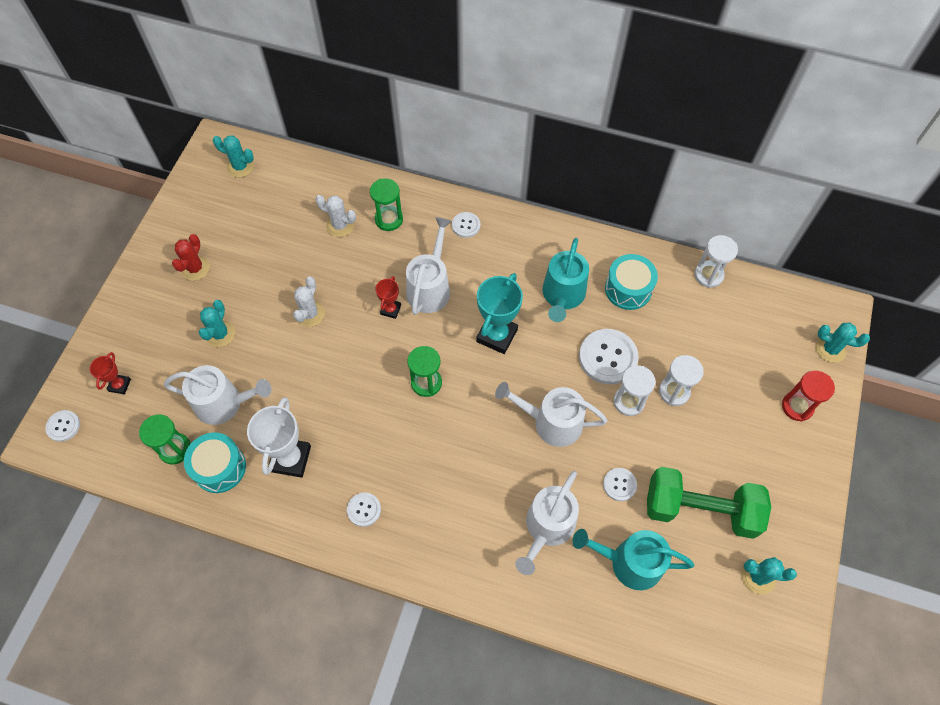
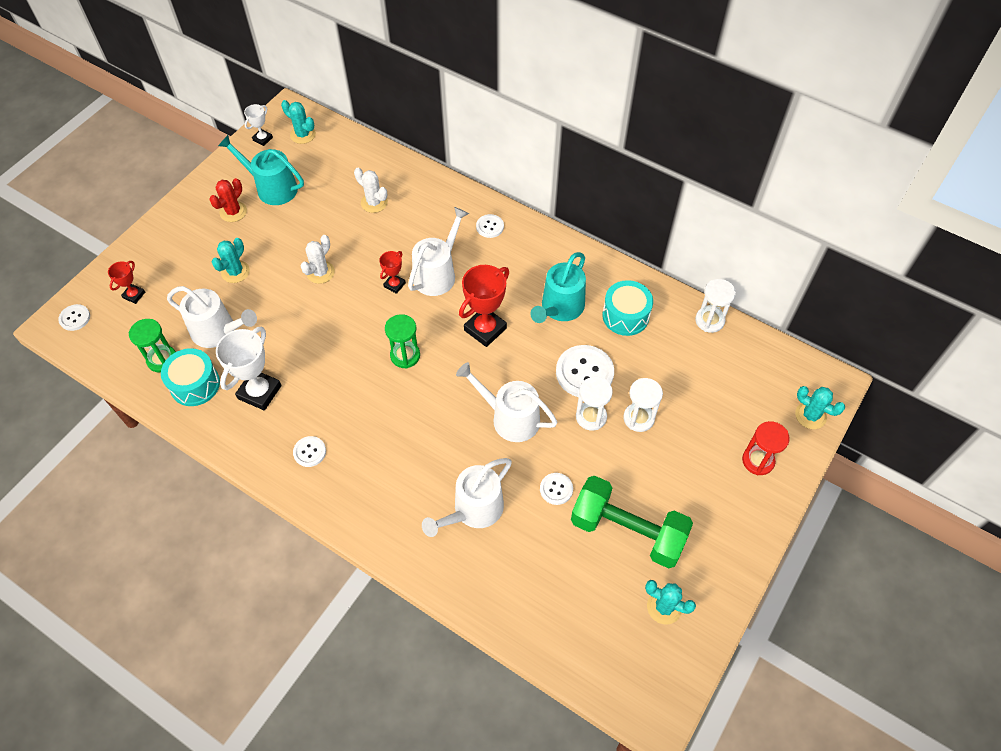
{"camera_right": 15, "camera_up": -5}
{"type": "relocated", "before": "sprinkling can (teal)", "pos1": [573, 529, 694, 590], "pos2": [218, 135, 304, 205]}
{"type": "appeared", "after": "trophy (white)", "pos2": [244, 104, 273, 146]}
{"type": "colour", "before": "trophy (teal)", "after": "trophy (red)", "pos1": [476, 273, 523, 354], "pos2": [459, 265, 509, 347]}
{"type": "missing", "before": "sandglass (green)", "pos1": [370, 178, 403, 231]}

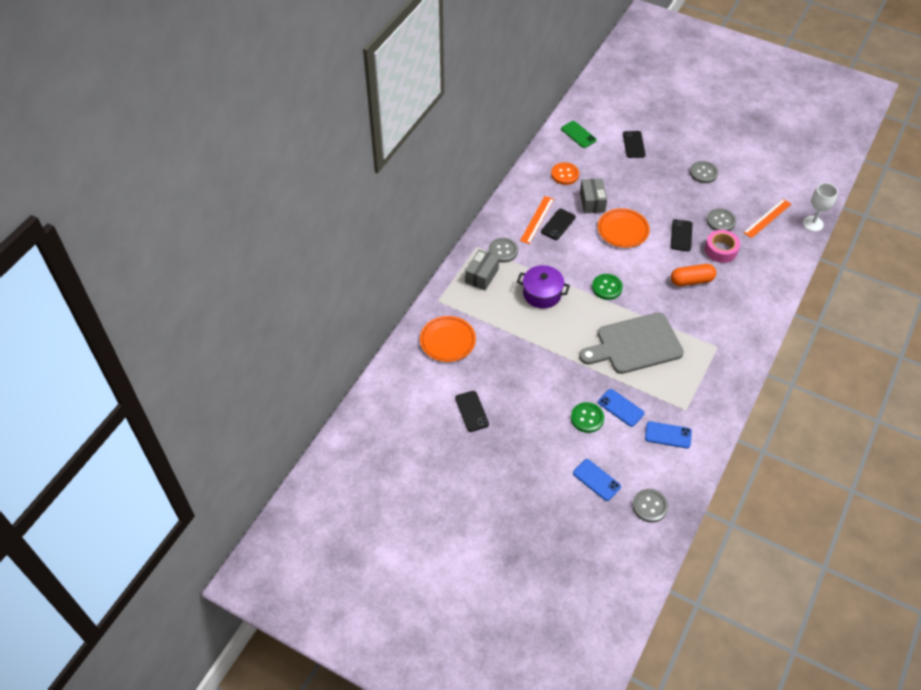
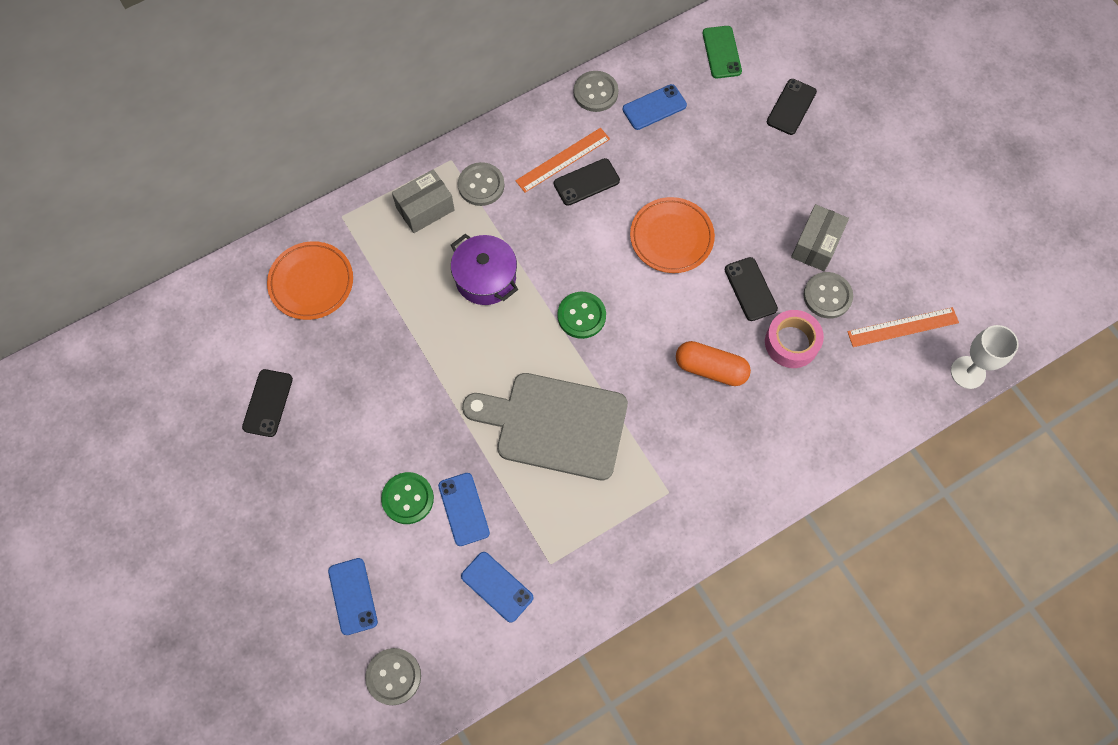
{"camera_right": 30, "camera_up": 15}
{"type": "relocated", "before": "sewing button (grey)", "pos1": [690, 161, 718, 183], "pos2": [574, 71, 619, 112]}
{"type": "exchanged", "before": "sewing button (orange-coloured)", "after": "mobile phone (blue)", "pos1": [551, 162, 579, 185], "pos2": [623, 84, 687, 130]}
{"type": "spun", "before": "mobile phone (ebony)", "pos1": [671, 219, 693, 251], "pos2": [725, 257, 778, 321], "turn": -60}
{"type": "relocated", "before": "parcel (grey)", "pos1": [580, 178, 607, 213], "pos2": [791, 204, 849, 271]}

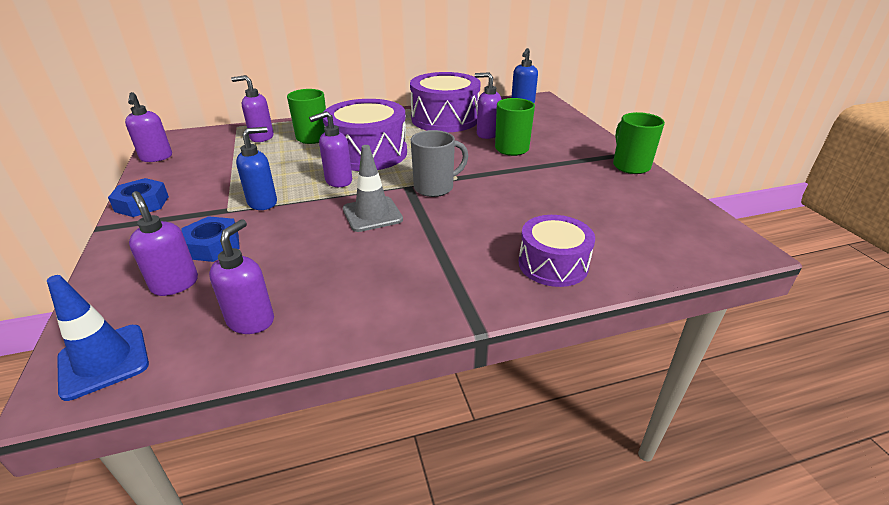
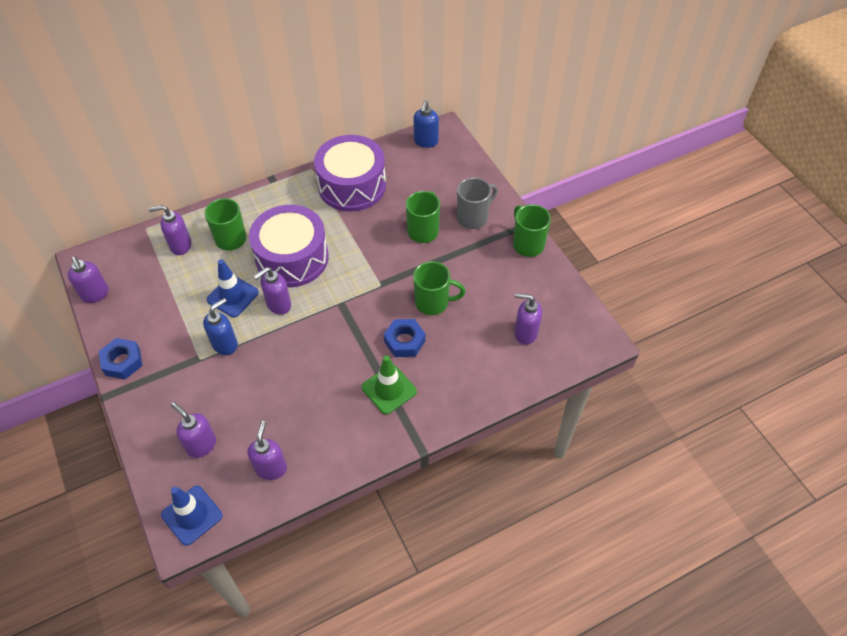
{"camera_right": -10, "camera_up": 20}
{"type": "appeared", "after": "safety cone (blue)", "pos2": [207, 259, 259, 317]}
{"type": "appeared", "after": "safety cone (green)", "pos2": [362, 355, 417, 415]}
{"type": "relocated", "before": "hexagon nut (blue)", "pos1": [181, 216, 240, 262], "pos2": [384, 319, 426, 357]}
{"type": "appeared", "after": "tea mug (green)", "pos2": [413, 261, 465, 315]}
{"type": "relocated", "before": "tea mug (grey)", "pos1": [411, 130, 468, 197], "pos2": [457, 178, 498, 229]}
{"type": "relocated", "before": "pump bottle (violet)", "pos1": [475, 73, 501, 139], "pos2": [515, 293, 542, 345]}
{"type": "missing", "before": "safety cone (grey)", "pos1": [343, 145, 403, 232]}
{"type": "missing", "before": "drum (violet)", "pos1": [519, 215, 595, 287]}

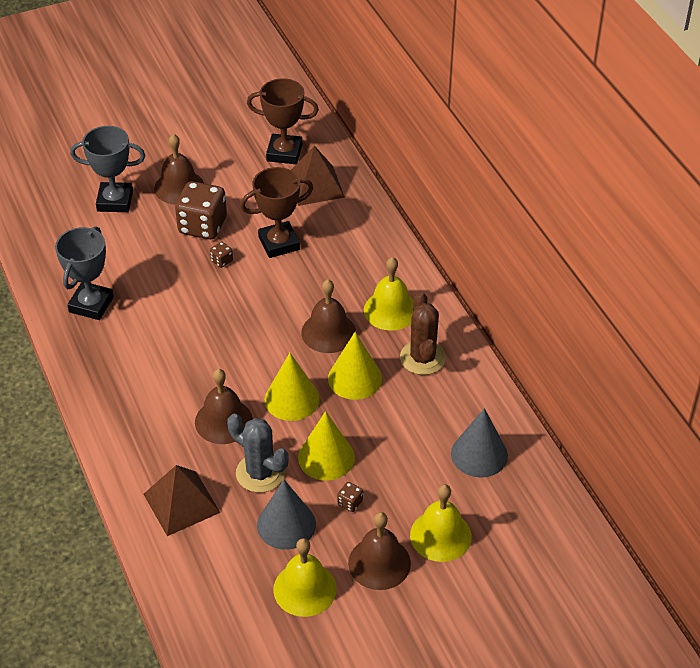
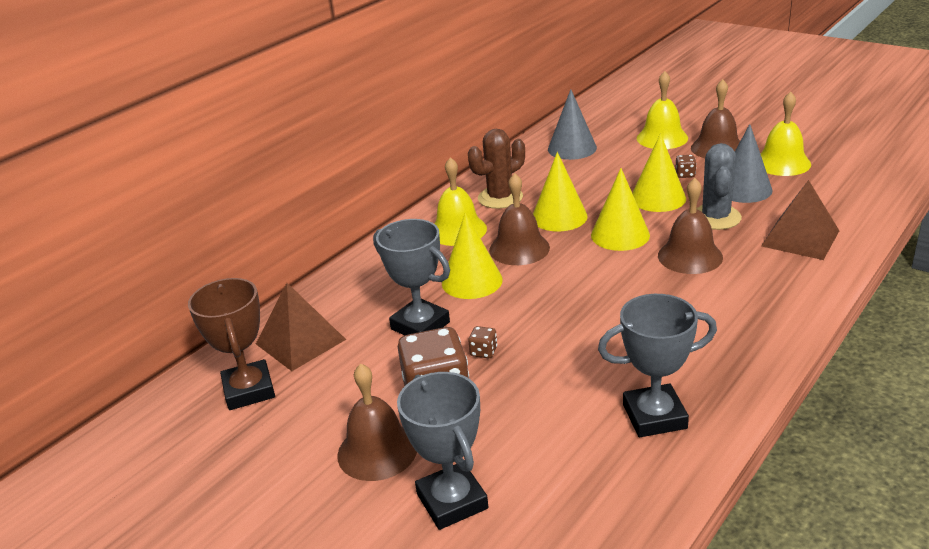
{"camera_right": -115, "camera_up": -15}
{"type": "colour", "before": "trophy (brown)", "after": "trophy (grey)", "pos1": [240, 167, 313, 258], "pos2": [373, 219, 450, 336]}
{"type": "appeared", "after": "solid cone (golden)", "pos2": [442, 212, 503, 299]}

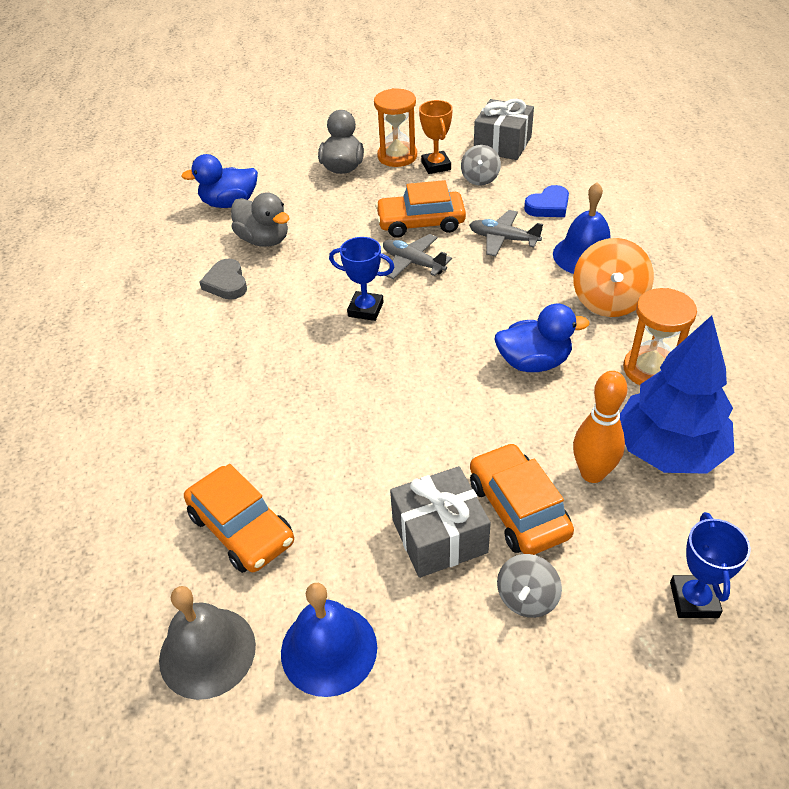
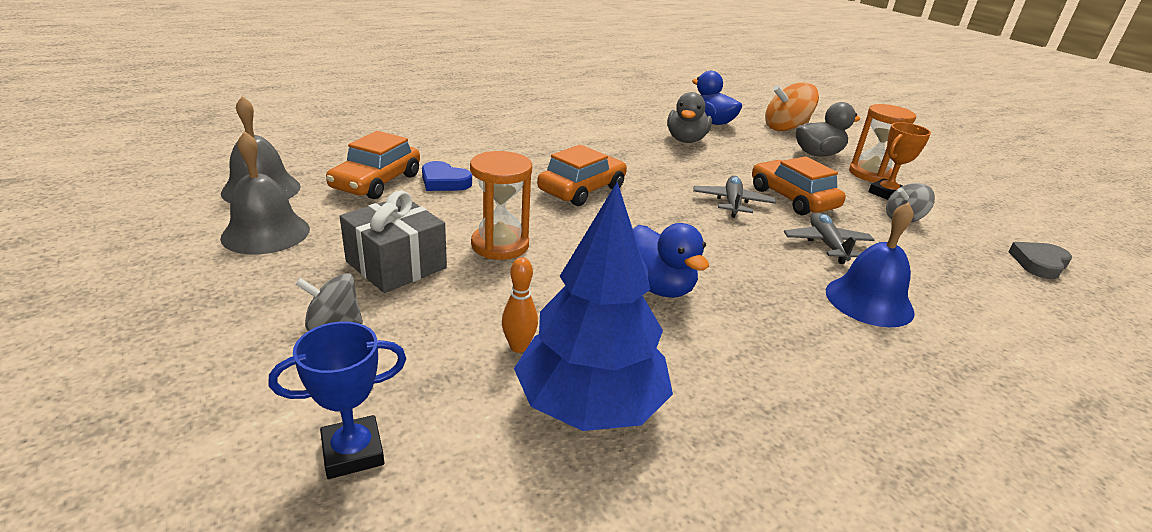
{"camera_right": 60, "camera_up": -15}
{"type": "colour", "before": "bell (blue)", "after": "bell (grey)", "pos1": [281, 583, 377, 697], "pos2": [220, 131, 310, 254]}
{"type": "relocated", "before": "love heart (blue)", "pos1": [524, 185, 569, 217], "pos2": [422, 161, 472, 191]}
{"type": "relocated", "before": "sandglass (orange-coloured)", "pos1": [623, 288, 697, 385], "pos2": [470, 151, 532, 260]}
{"type": "size", "before": "tenpin (orange-coloured)", "pos1": [573, 371, 627, 483], "pos2": [502, 257, 538, 353], "scale": 0.61}
{"type": "relocated", "before": "automobile (orange-coloured)", "pos1": [470, 443, 574, 555], "pos2": [537, 145, 627, 206]}
{"type": "relocated", "before": "toy top (orange-coloured)", "pos1": [573, 238, 654, 317], "pos2": [765, 82, 819, 131]}
{"type": "relocated", "before": "love heart (grey)", "pos1": [200, 258, 247, 300], "pos2": [1008, 242, 1072, 279]}
{"type": "missing", "before": "trophy (blue)", "pos1": [329, 237, 394, 321]}
{"type": "missing", "before": "wrapped gift (grey)", "pos1": [474, 99, 534, 160]}

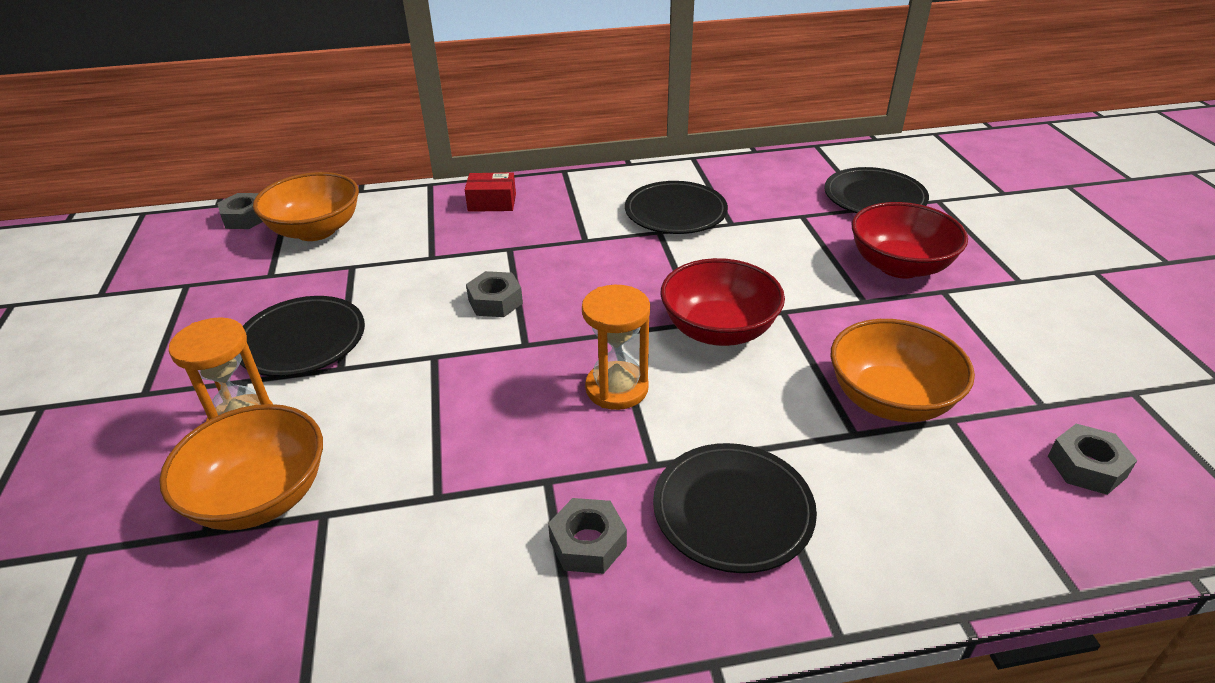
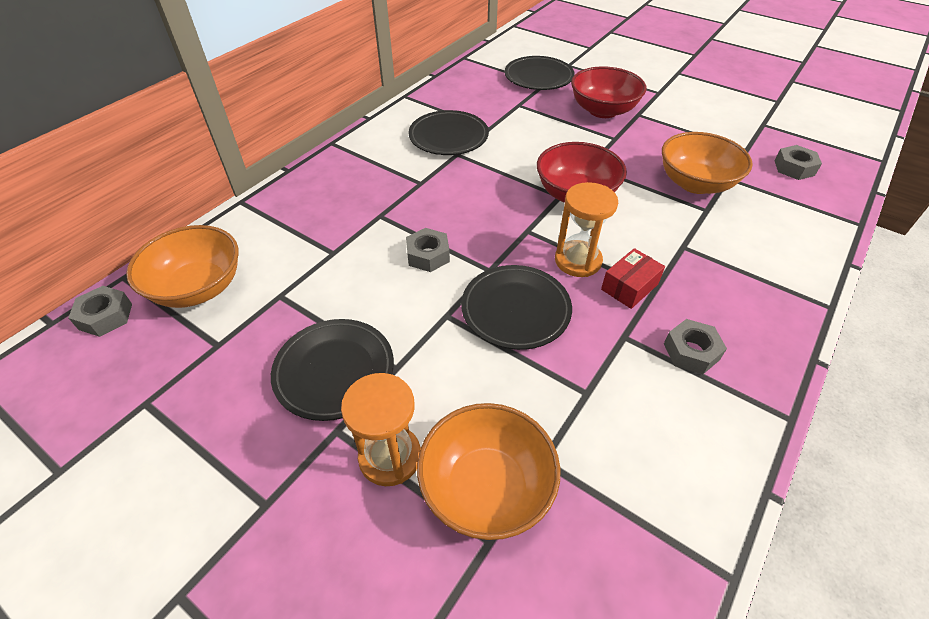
{"camera_right": -45, "camera_up": 10}
{"type": "relocated", "before": "plate (ebony)", "pos1": [653, 443, 817, 573], "pos2": [461, 265, 572, 350]}
{"type": "relocated", "before": "parcel (red)", "pos1": [465, 172, 516, 212], "pos2": [601, 248, 665, 309]}

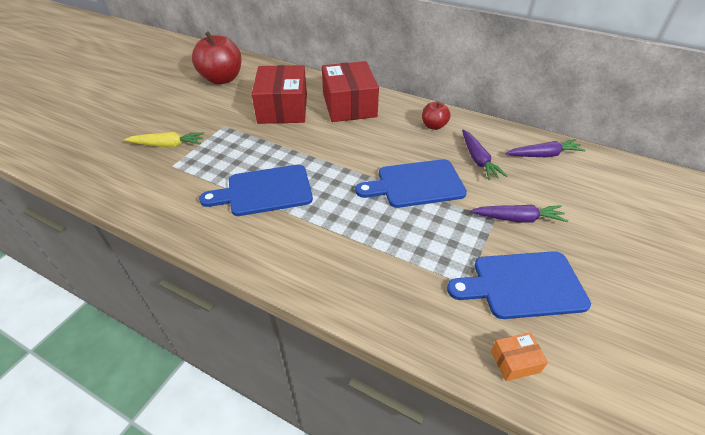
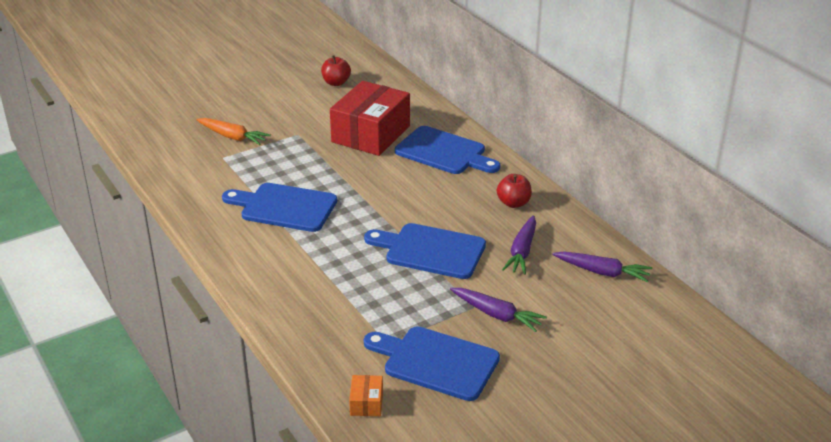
{"camera_right": 30, "camera_up": -10}
{"type": "colour", "before": "toy carrot (golden)", "after": "toy carrot (orange-coloured)", "pos1": [124, 132, 204, 147], "pos2": [197, 118, 271, 145]}
{"type": "size", "before": "apple fruit (red)", "pos1": [192, 31, 242, 84], "pos2": [321, 55, 351, 86], "scale": 0.52}
{"type": "spun", "before": "parcel (orange-coloured)", "pos1": [491, 332, 548, 381], "pos2": [349, 375, 383, 416], "turn": 75}
{"type": "exchanged", "before": "parcel (red)", "after": "bread board (blue)", "pos1": [322, 61, 379, 122], "pos2": [395, 126, 500, 174]}

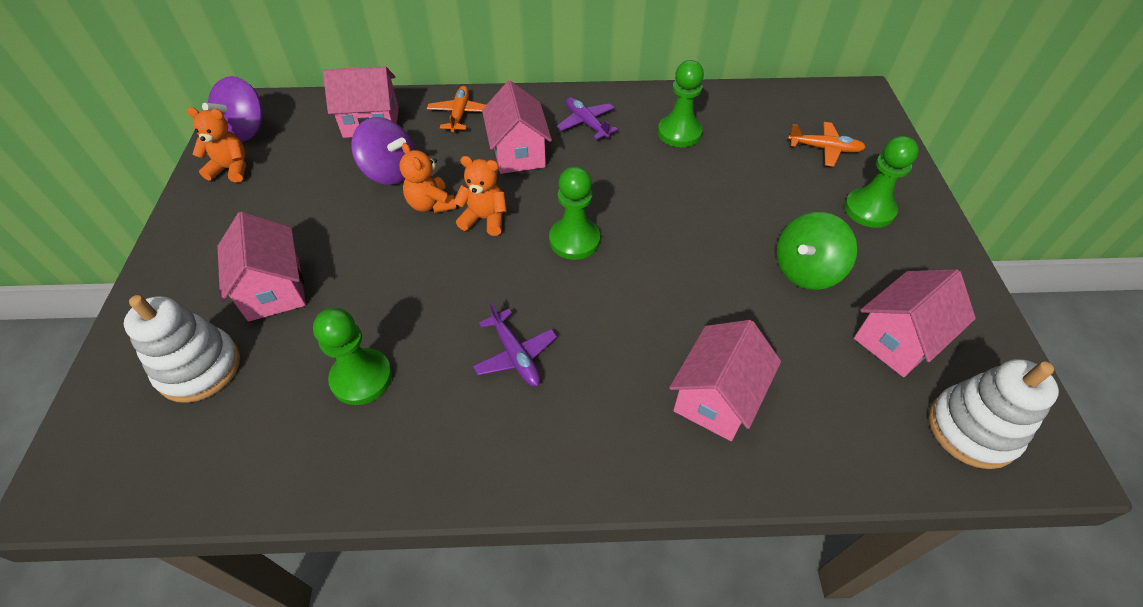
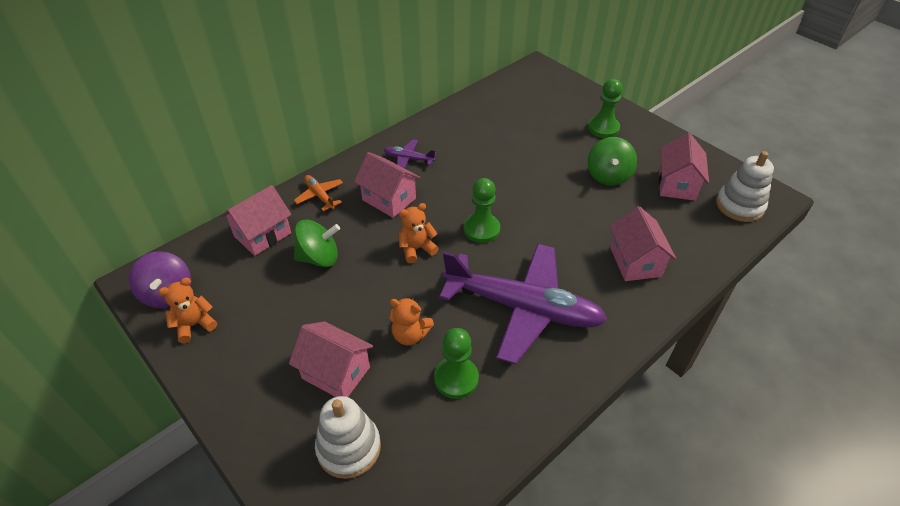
{"camera_right": -40, "camera_up": -5}
{"type": "colour", "before": "toy top (violet)", "after": "toy top (green)", "pos1": [351, 117, 414, 185], "pos2": [294, 220, 340, 267]}
{"type": "relocated", "before": "teddy (orange-coloured)", "pos1": [399, 143, 456, 213], "pos2": [390, 298, 434, 345]}
{"type": "size", "before": "plane (violet)", "pos1": [473, 302, 557, 386], "pos2": [439, 244, 607, 364], "scale": 2.45}
{"type": "missing", "before": "chess pawn (green)", "pos1": [658, 60, 704, 147]}
{"type": "missing", "before": "plane (orange-coloured)", "pos1": [788, 122, 866, 167]}

